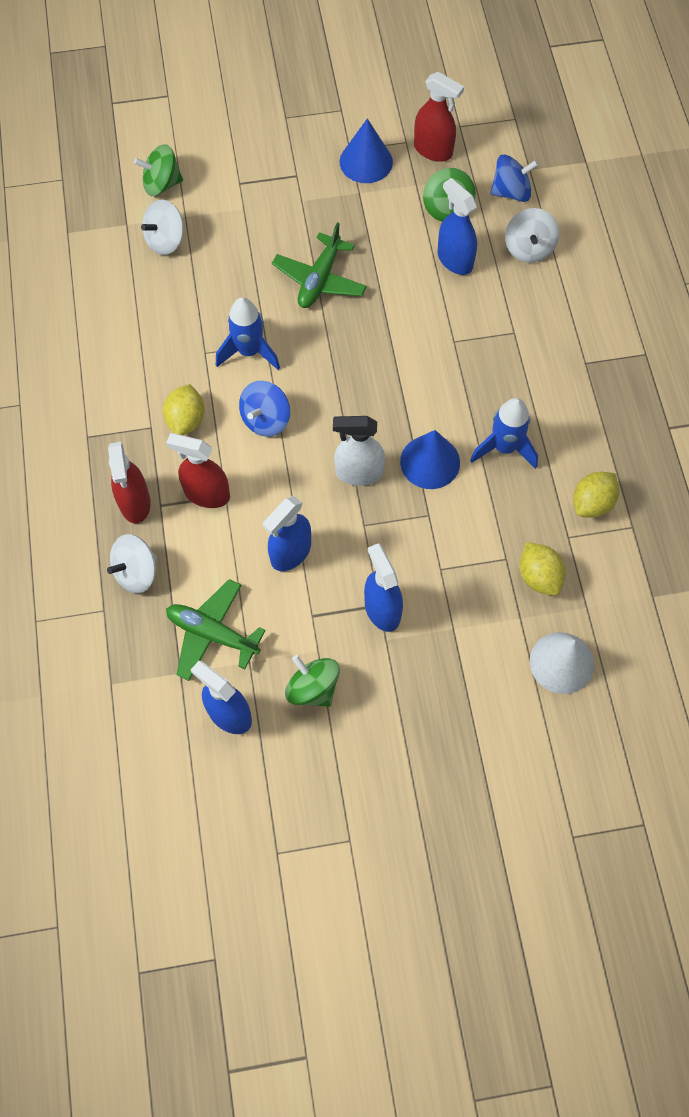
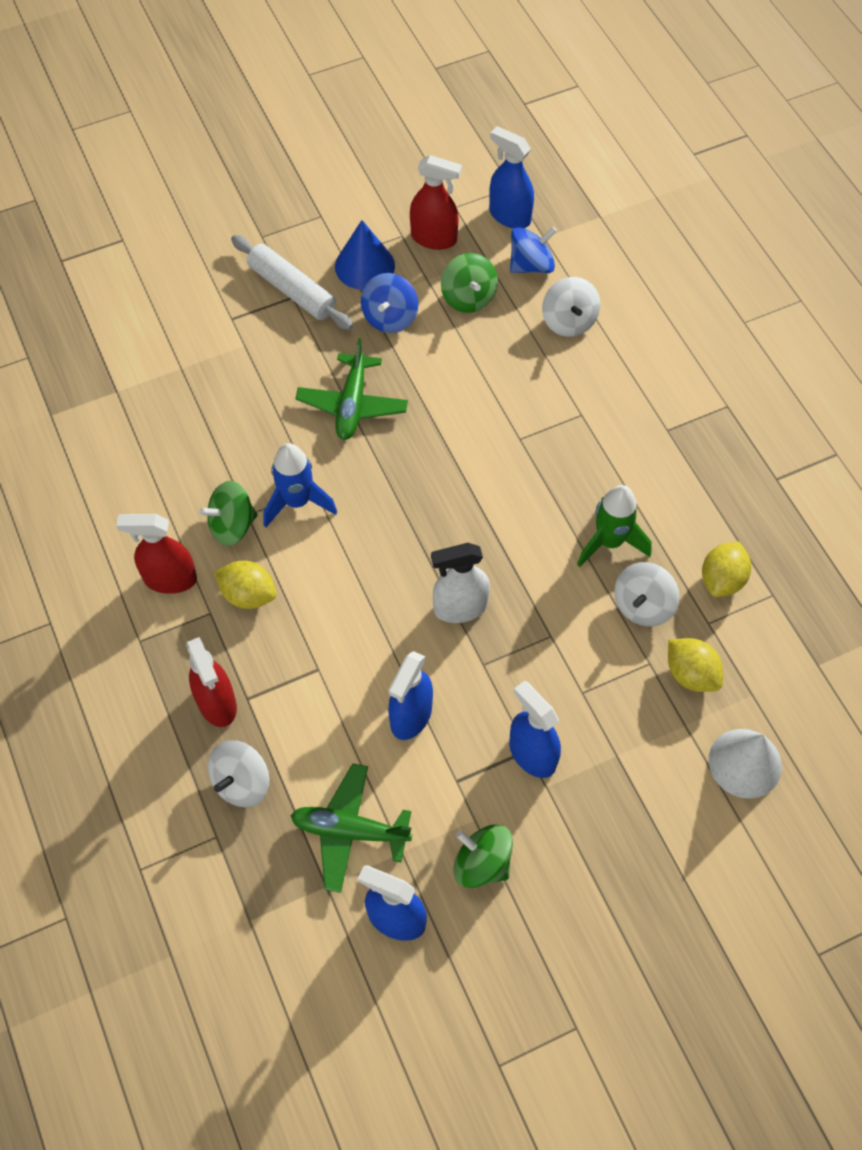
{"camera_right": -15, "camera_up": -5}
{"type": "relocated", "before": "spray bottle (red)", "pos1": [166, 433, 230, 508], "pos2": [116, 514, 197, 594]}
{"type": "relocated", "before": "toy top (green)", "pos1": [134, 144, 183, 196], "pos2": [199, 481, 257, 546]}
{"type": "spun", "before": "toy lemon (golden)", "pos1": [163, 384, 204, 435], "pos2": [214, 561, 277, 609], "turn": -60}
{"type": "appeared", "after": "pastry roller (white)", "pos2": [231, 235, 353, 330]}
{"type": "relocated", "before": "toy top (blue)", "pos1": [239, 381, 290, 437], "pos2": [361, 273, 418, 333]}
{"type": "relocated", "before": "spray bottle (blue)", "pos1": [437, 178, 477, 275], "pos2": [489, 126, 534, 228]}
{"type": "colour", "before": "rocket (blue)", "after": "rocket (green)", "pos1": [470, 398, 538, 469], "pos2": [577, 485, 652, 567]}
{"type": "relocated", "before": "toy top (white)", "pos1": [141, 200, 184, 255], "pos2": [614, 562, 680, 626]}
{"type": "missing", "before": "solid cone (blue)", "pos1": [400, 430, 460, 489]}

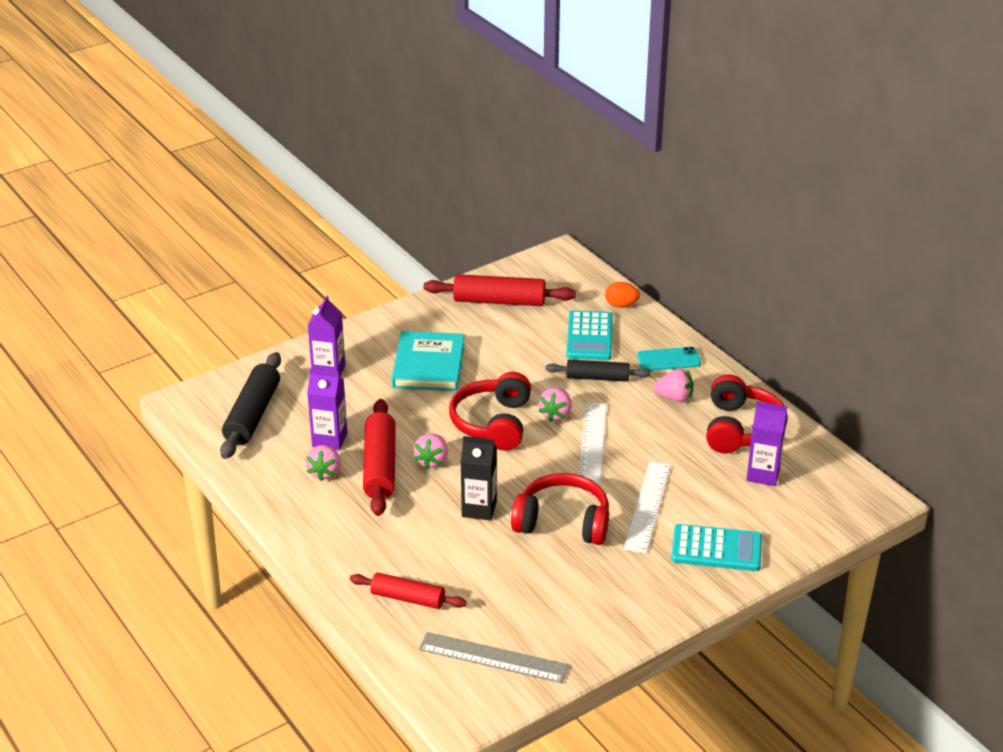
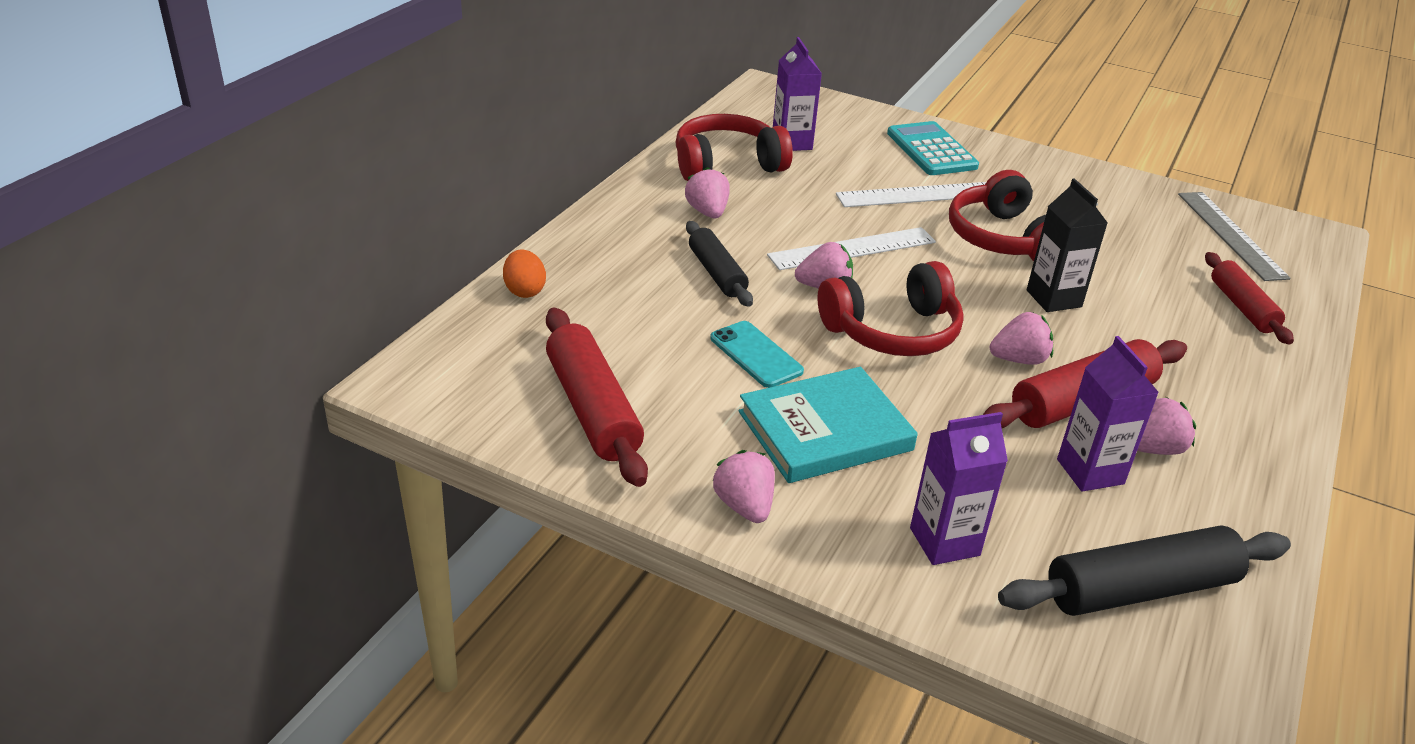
{"camera_right": -120, "camera_up": 0}
{"type": "relocated", "before": "mobile phone (teal)", "pos1": [637, 347, 701, 371], "pos2": [710, 321, 804, 388]}
{"type": "appeared", "after": "strawberry (pink)", "pos2": [712, 450, 775, 523]}
{"type": "missing", "before": "pocket calculator (teal)", "pos1": [566, 310, 613, 360]}

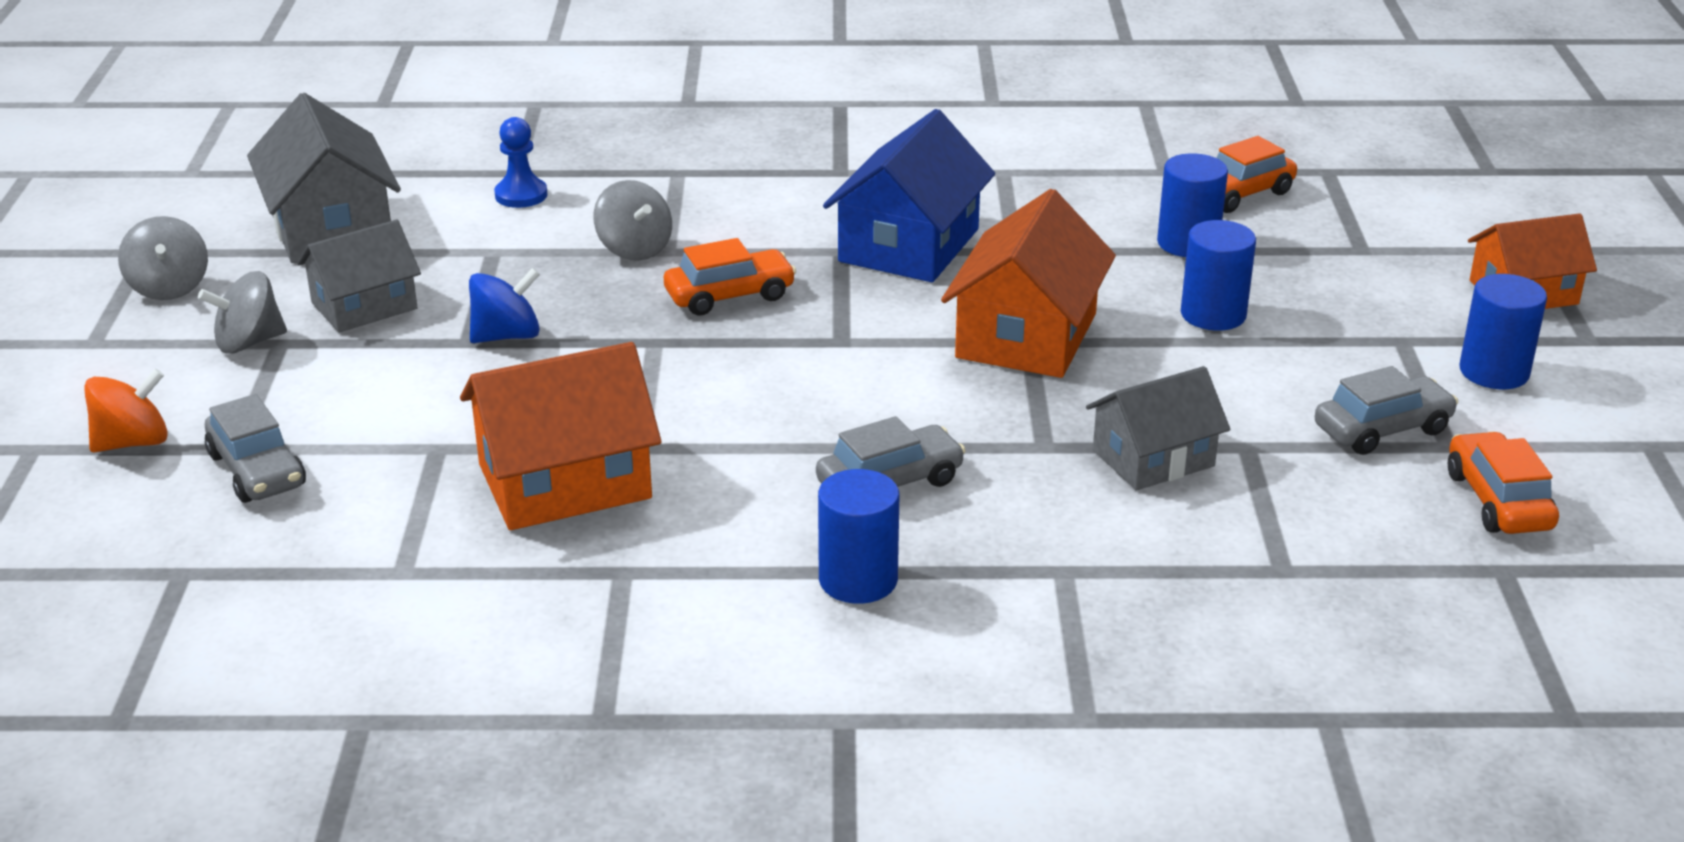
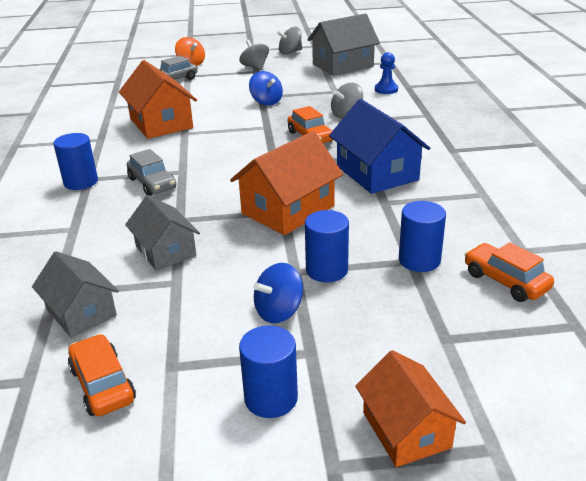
{"camera_right": 85, "camera_up": 0}
{"type": "relocated", "before": "toy house (grey)", "pos1": [297, 220, 421, 333], "pos2": [32, 251, 119, 338]}
{"type": "spun", "before": "automobile (orange-coloured)", "pos1": [1448, 431, 1559, 534], "pos2": [68, 334, 136, 416], "turn": -105}
{"type": "spun", "before": "toy house (orange-coloured)", "pos1": [941, 189, 1116, 378], "pos2": [230, 131, 343, 235], "turn": -60}
{"type": "appeared", "after": "toy top (blue)", "pos2": [253, 263, 303, 323]}
{"type": "spun", "before": "toy house (blue)", "pos1": [823, 109, 995, 282], "pos2": [329, 99, 431, 194], "turn": 45}
{"type": "missing", "before": "automobile (grey)", "pos1": [1315, 366, 1458, 455]}

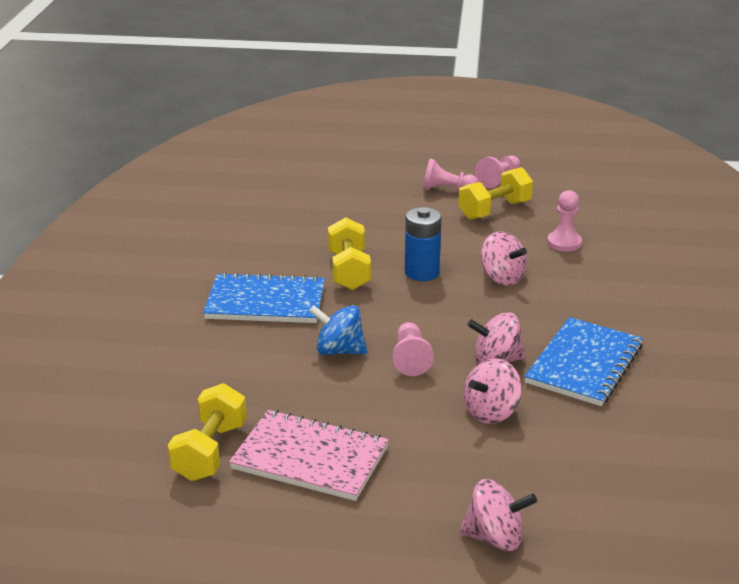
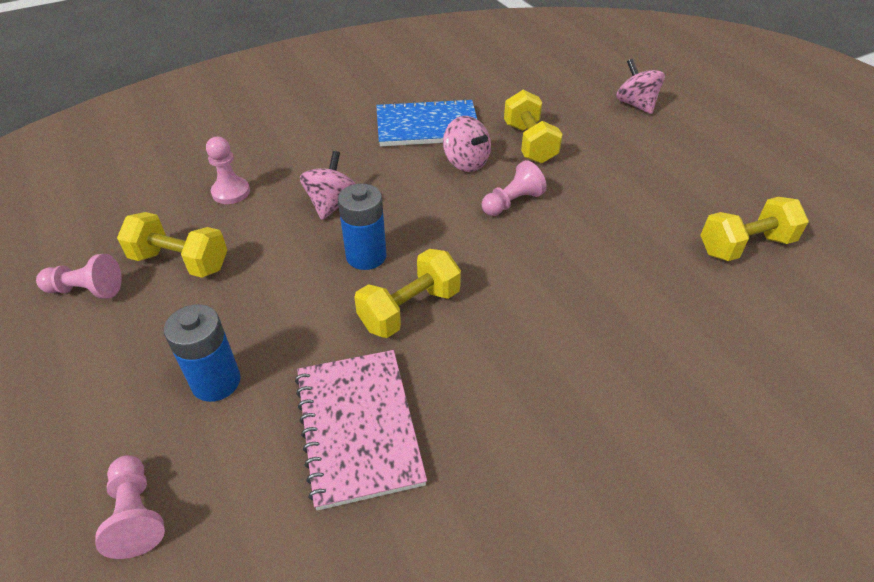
{"camera_right": -125, "camera_up": 15}
{"type": "relocated", "before": "chess pawn (pink)", "pos1": [423, 159, 478, 191], "pos2": [95, 455, 165, 559]}
{"type": "appeared", "after": "AA battery (blue)", "pos2": [164, 304, 241, 402]}
{"type": "relocated", "before": "notepad (pink)", "pos1": [229, 410, 389, 501], "pos2": [295, 350, 427, 511]}
{"type": "exchanged", "before": "toy top (pink)", "after": "dumbbell (golden)", "pos1": [464, 358, 522, 424], "pos2": [504, 90, 563, 163]}
{"type": "missing", "before": "notepad (blue)", "pos1": [203, 272, 325, 323]}
{"type": "missing", "before": "toy top (blue)", "pos1": [309, 305, 367, 355]}

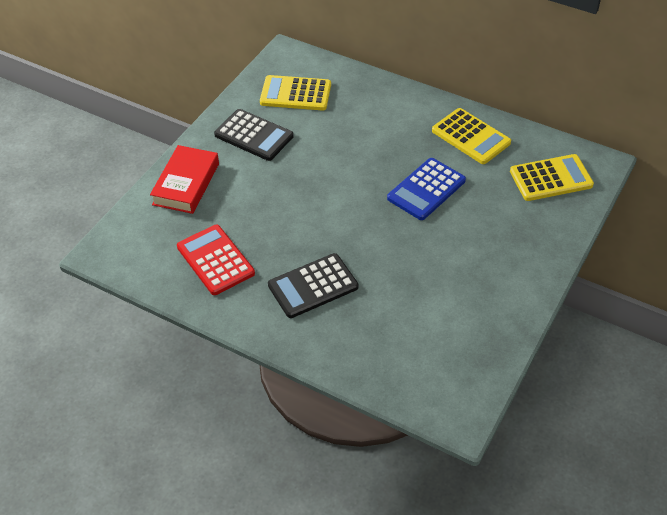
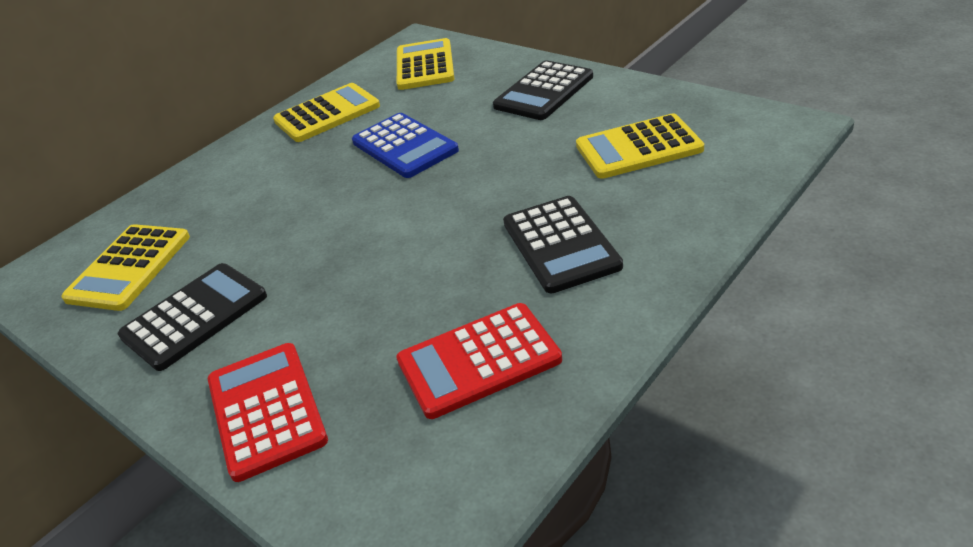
{"camera_right": -75, "camera_up": -10}
{"type": "exchanged", "before": "book (red)", "after": "pocket calculator (red)", "pos1": [150, 145, 219, 214], "pos2": [208, 343, 328, 482]}
{"type": "appeared", "after": "pocket calculator (ebony)", "pos2": [493, 60, 593, 120]}
{"type": "appeared", "after": "pocket calculator (golden)", "pos2": [576, 113, 704, 179]}

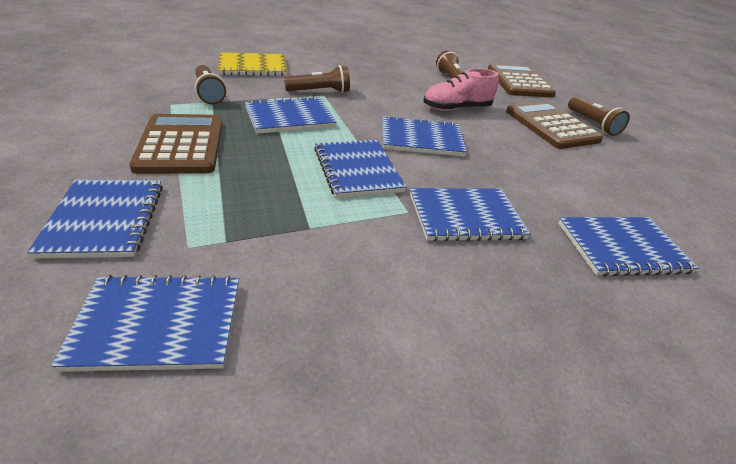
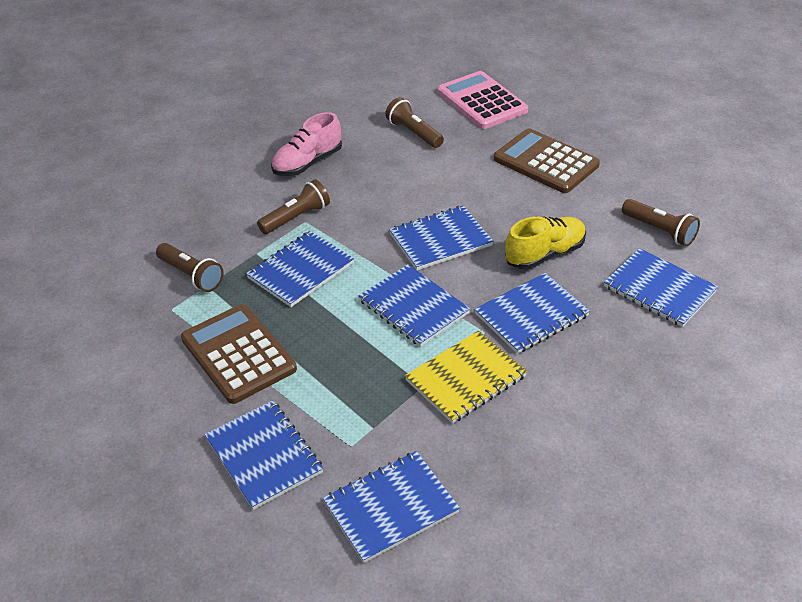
{"camera_right": -20, "camera_up": 5}
{"type": "relocated", "before": "lace-up shoe (pink)", "pos1": [423, 68, 499, 111], "pos2": [271, 112, 342, 176]}
{"type": "relocated", "before": "notepad (golden)", "pos1": [218, 52, 288, 76], "pos2": [405, 331, 527, 424]}
{"type": "colour", "before": "pocket calculator (brown)", "after": "pocket calculator (pink)", "pos1": [488, 64, 556, 97], "pos2": [438, 71, 528, 129]}
{"type": "appeared", "after": "lace-up shoe (golden)", "pos2": [505, 216, 586, 269]}
{"type": "spun", "before": "notepad (blue)", "pos1": [558, 217, 699, 277], "pos2": [604, 248, 718, 327], "turn": 75}
{"type": "relocated", "before": "flashlight (brown)", "pos1": [568, 97, 630, 136], "pos2": [622, 199, 700, 246]}

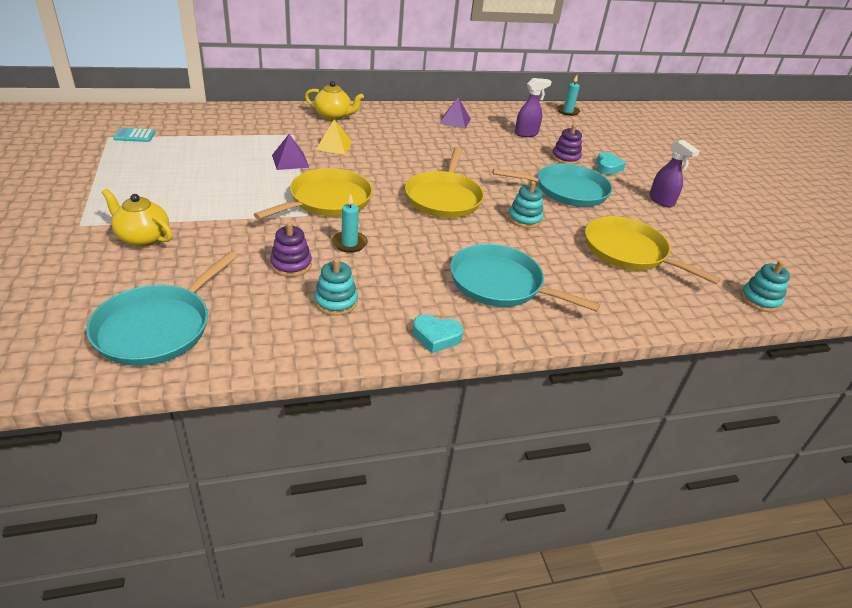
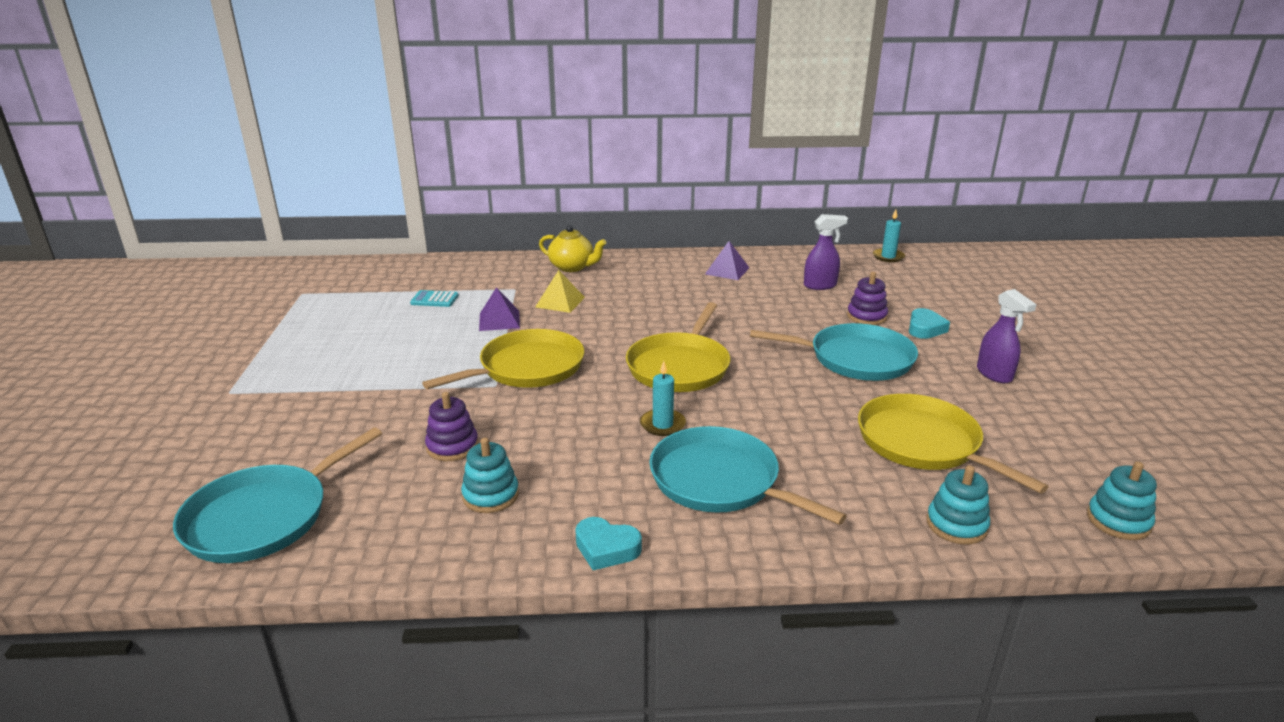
{"camera_right": 15, "camera_up": -10}
{"type": "relocated", "before": "pocket calculator (teal)", "pos1": [113, 128, 155, 142], "pos2": [410, 290, 459, 307]}
{"type": "relocated", "before": "wax candle (teal)", "pos1": [332, 194, 368, 253], "pos2": [640, 361, 686, 436]}
{"type": "relocated", "before": "ring stacker (teal)", "pos1": [508, 181, 543, 228], "pos2": [926, 465, 990, 544]}
{"type": "missing", "before": "china teapot (golden)", "pos1": [102, 189, 173, 247]}

